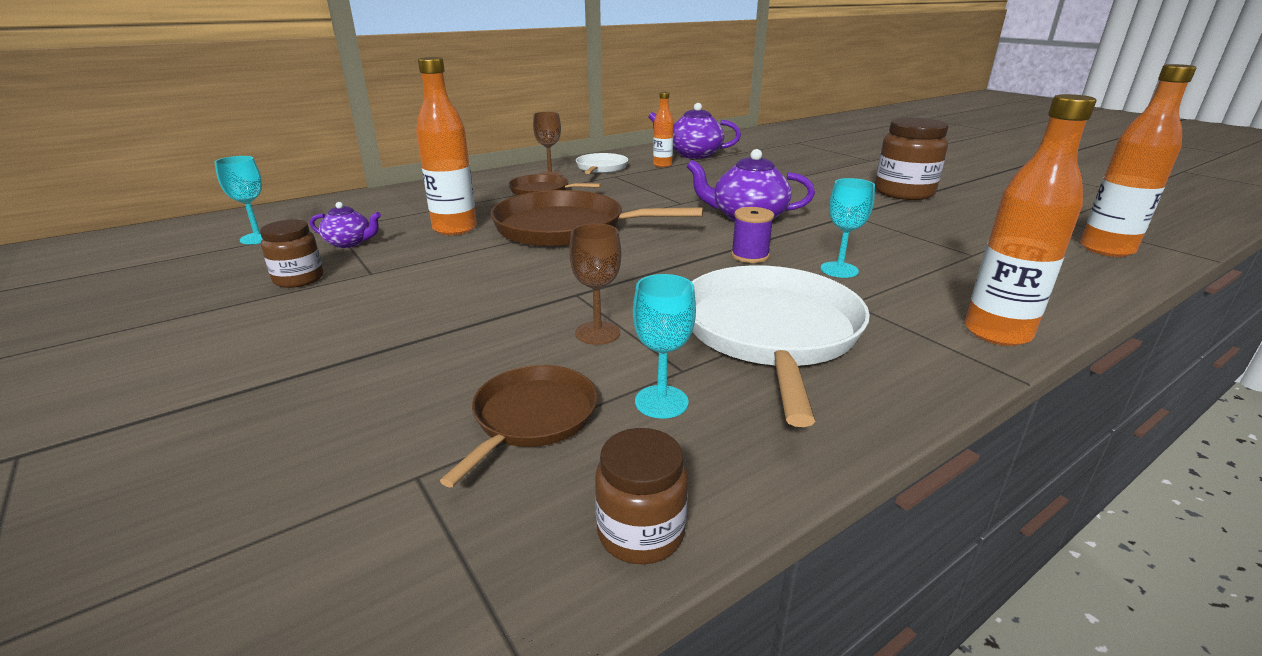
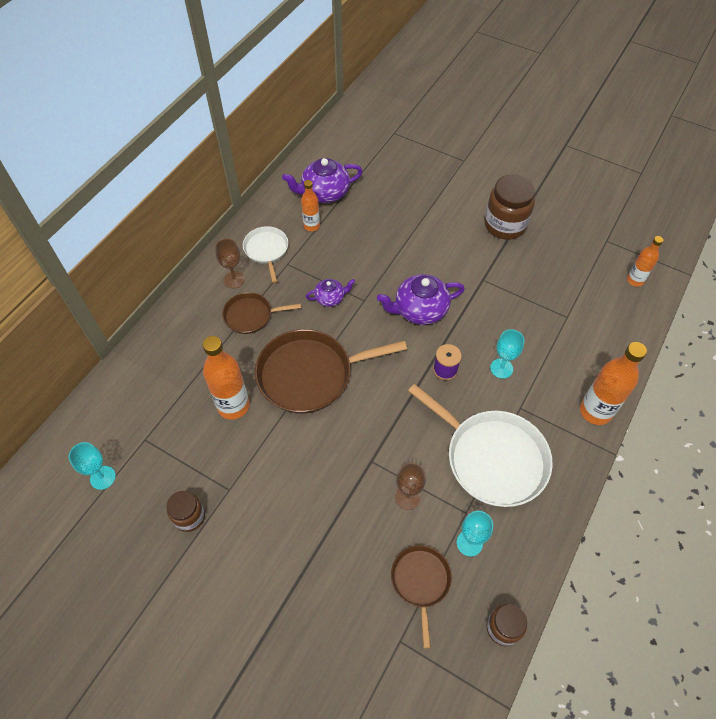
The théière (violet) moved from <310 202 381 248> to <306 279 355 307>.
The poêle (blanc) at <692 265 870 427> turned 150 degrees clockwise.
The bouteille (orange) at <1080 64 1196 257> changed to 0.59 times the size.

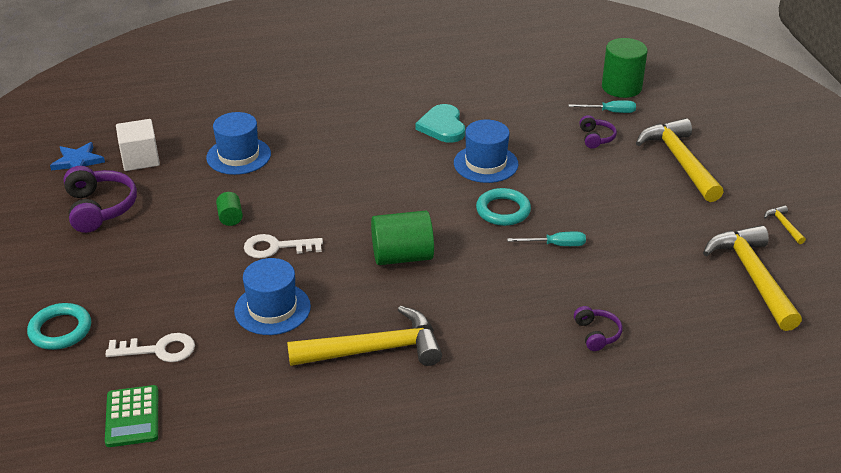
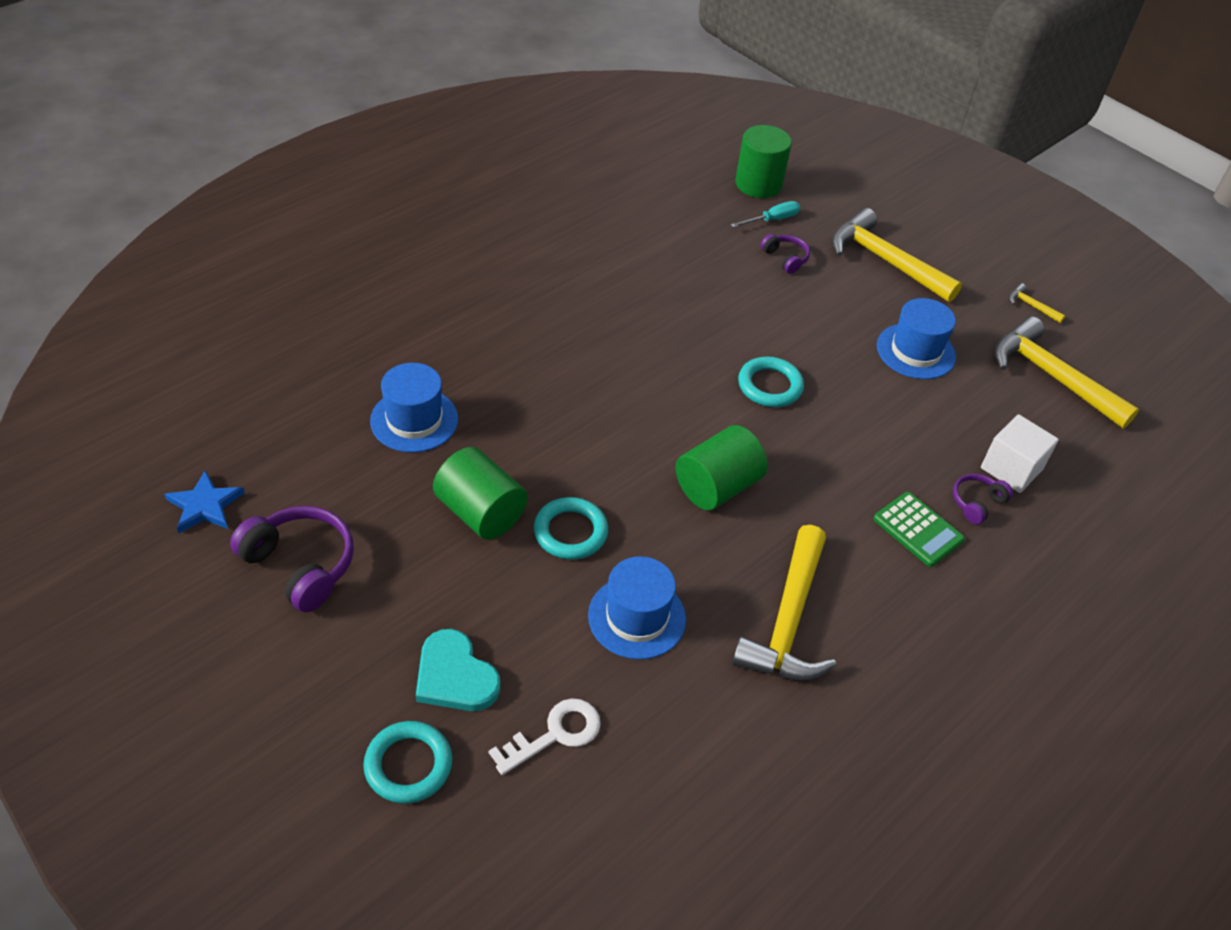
The tournevis (turquoise) at <507 232 586 246> disappeared.
The calculatrice (vert) moved from <105 385 158 447> to <874 492 965 567>.
The cube (blanc) moved from <116 119 160 171> to <981 414 1059 493>.
The cœur (turquoise) moved from <415 104 465 143> to <416 629 500 711>.
The chapeau (bleu) moved from <454 120 518 183> to <877 298 956 379>.
The clé (blanc) at <244 234 323 258> was replaced by the anneau (turquoise) at <534 497 608 560>.
The marteau (jaune) at <287 306 442 366> turned 150 degrees clockwise.
The casque audio (violet) at <574 306 622 351> turned 90 degrees counterclockwise.
The cylindre (vert) at <216 192 243 226> changed to 2.01 times the size.

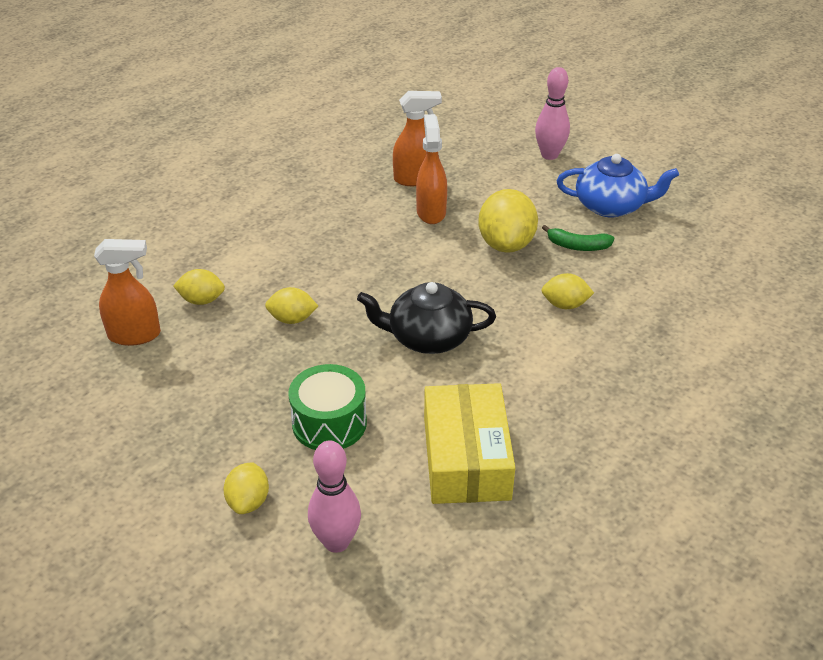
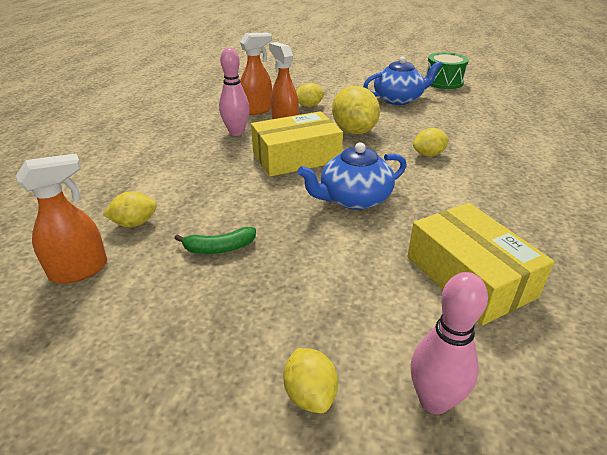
The boîte (jaune) at <251 111 343 177> appeared.
The citron (jaune) moved from <265 287 318 324> to <296 83 325 107>.
The tambour (vert) moved from <289 364 367 450> to <425 52 469 89>.
The quille (rose) moved from <535 67 570 160> to <219 48 250 136>.
The banane (vert) moved from <542 225 614 251> to <174 227 256 254>.
The théière (noir) at <357 282 496 354> became the théière (bleu) at <298 142 407 210>.

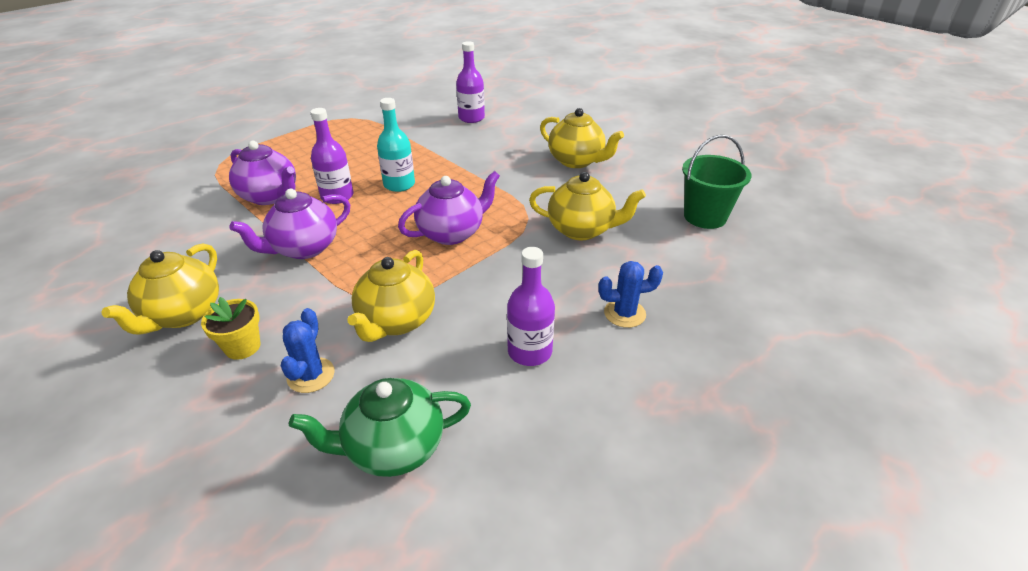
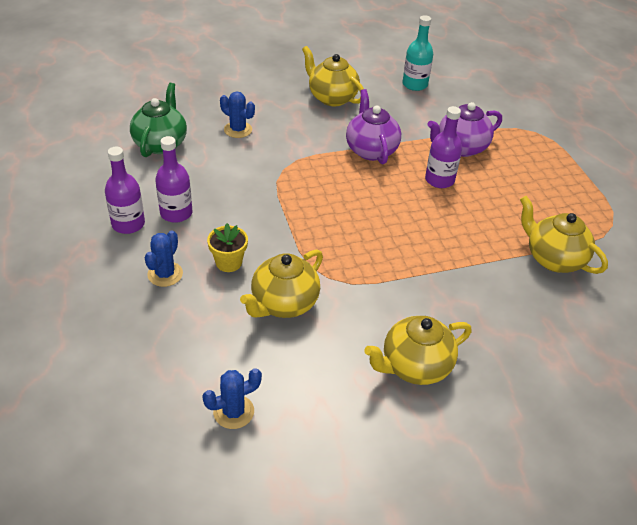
The théière (violet) at <398 171 500 245> disappeared.
The pot de fleurs (jaune) moved from <201 297 260 360> to <207 223 248 272>.
The théière (jaune) moved from <347 250 435 342> to <520 196 608 274>.
The bouteille (turquoise) moved from <377 98 415 192> to <402 15 433 91>.
The bouteille (violet) moved from <456 41 485 123> to <105 147 145 234>.
The seau (vert) at <682 135 751 229> was replaced by the cactus (bleu) at <202 368 262 429>.

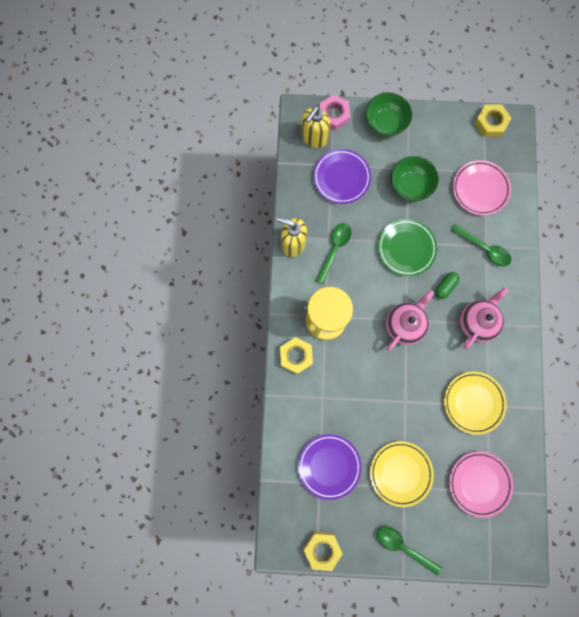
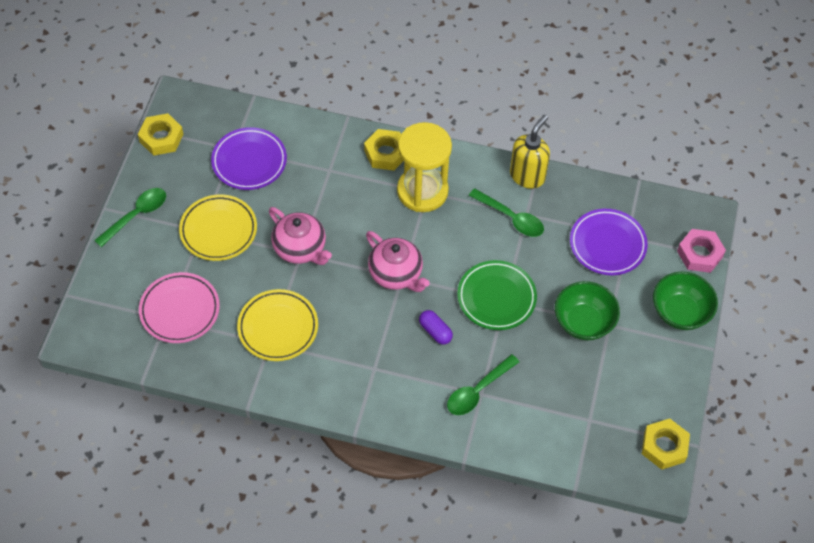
The distributeur de savon (jaune) at <301 106 330 148> disappeared.
The assiette (rose) at <453 160 511 216> disappeared.
The théière (rose) moved from <460 287 508 349> to <269 207 332 265>.
The gélule (vert) at <435 272 460 299> became the gélule (violet) at <419 310 453 345>.

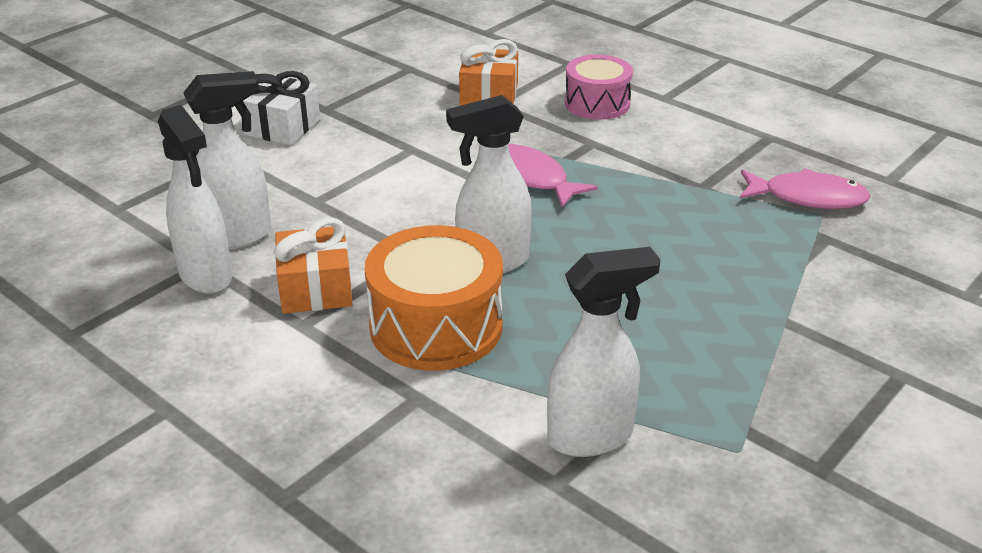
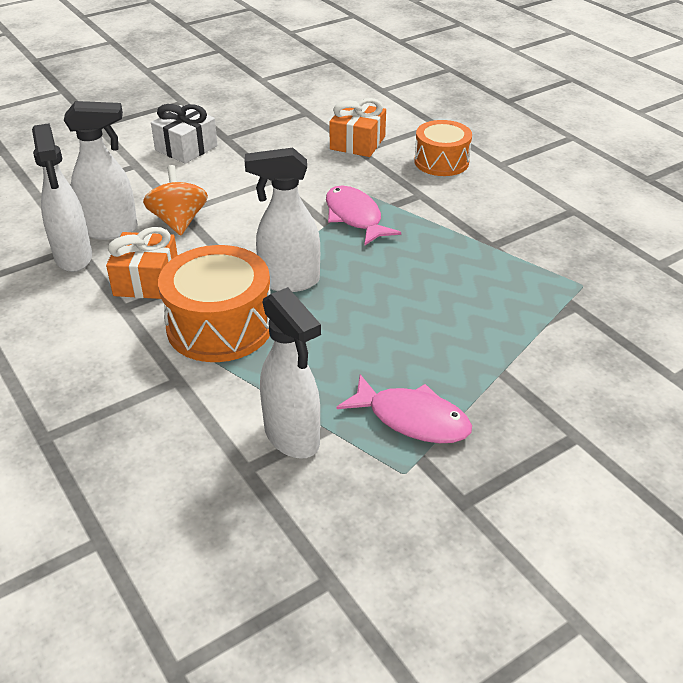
The toupie (orange) at <143 165 208 235> appeared.
The poisson (rose) moved from <740 168 871 209> to <337 374 472 443>.
The tambour (rose) at <565 55 633 120> became the tambour (orange) at <414 120 472 176>.
The vaporisateur (blanc) at <547 247 661 457> turned 60 degrees clockwise.

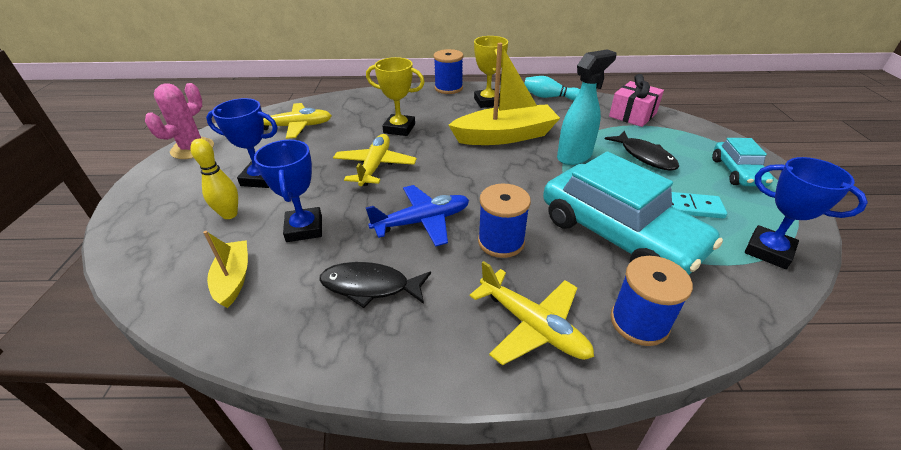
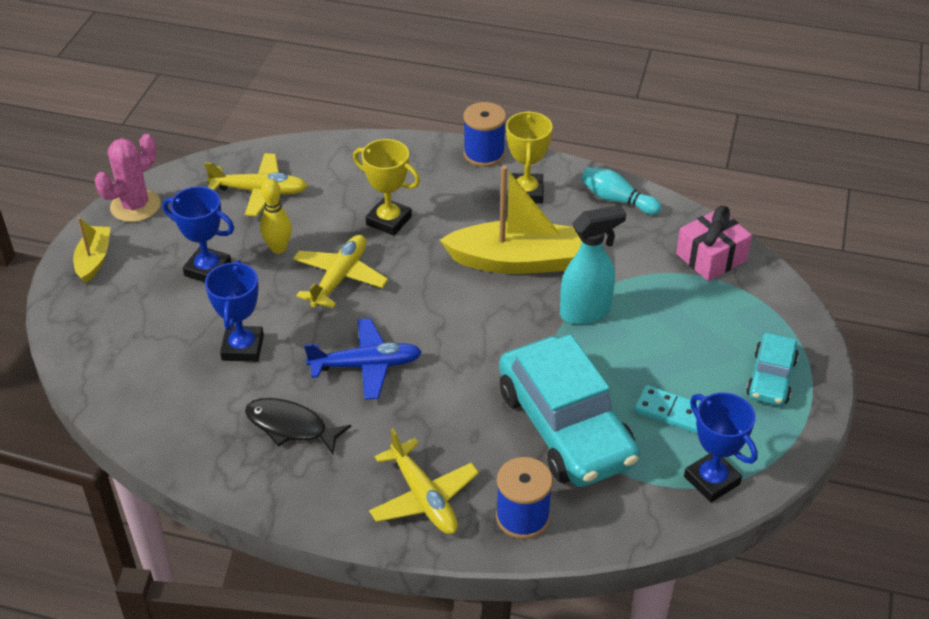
The bobine (bleu) at <478 184 531 258> disappeared.
The poisson (noir) at <605 131 679 171> disappeared.
The quille (jaune) moved from <190 139 238 219> to <260 179 292 254>.
The bateau (jaune) moved from <203 231 248 308> to <73 217 110 283>.

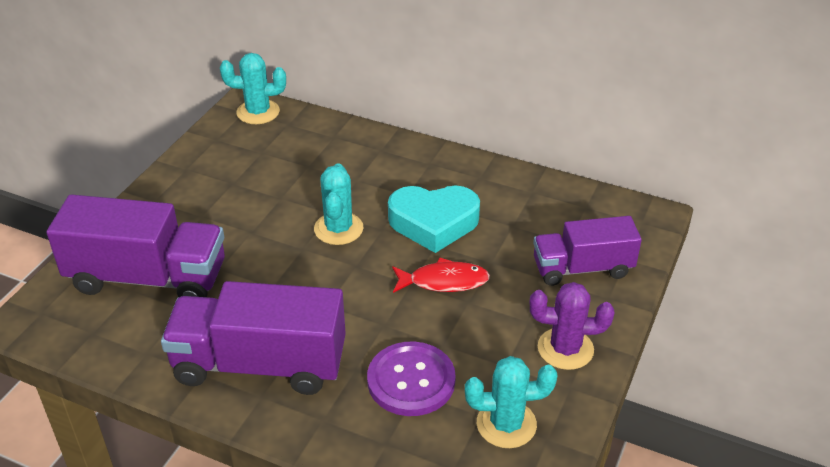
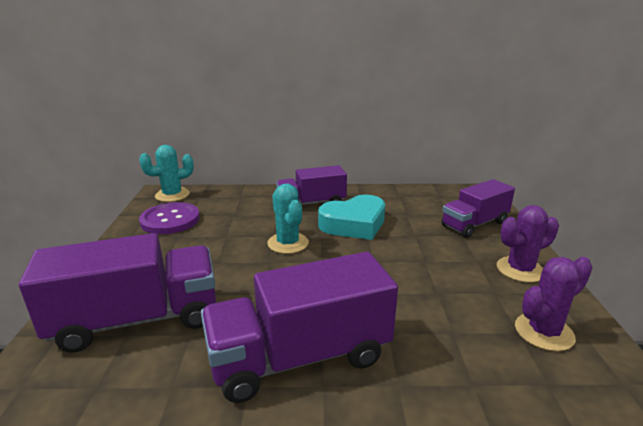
The poisson (rouge) at <392 258 490 293> disappeared.
The camion (violet) at <276 165 347 205> appeared.
The bouton (violet) moved from <367 342 456 416> to <139 202 200 234>.
The cactus (turquoise) at <465 356 558 448> became the cactus (violet) at <515 257 593 351>.

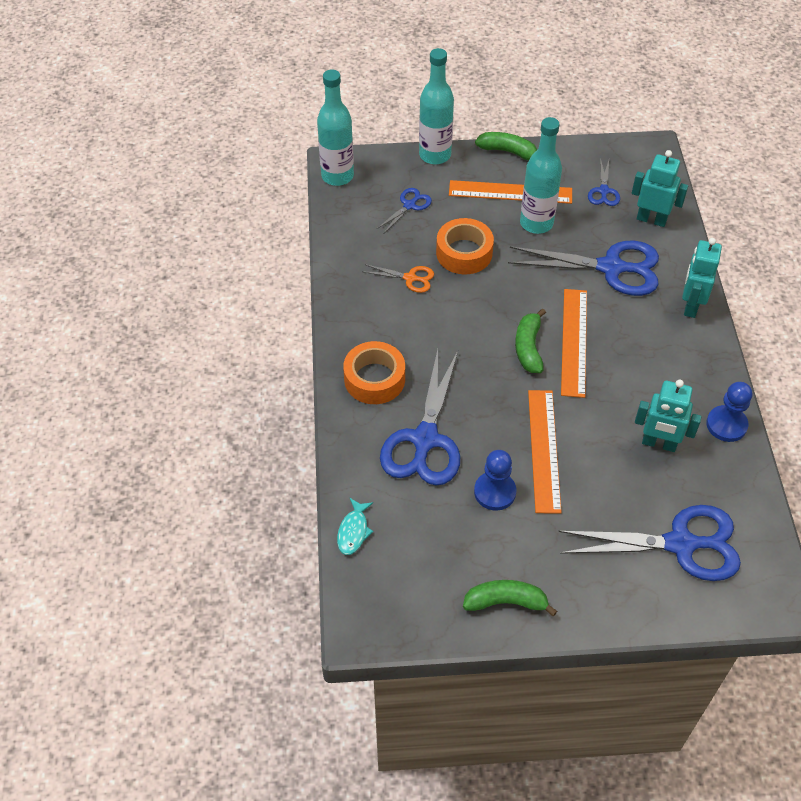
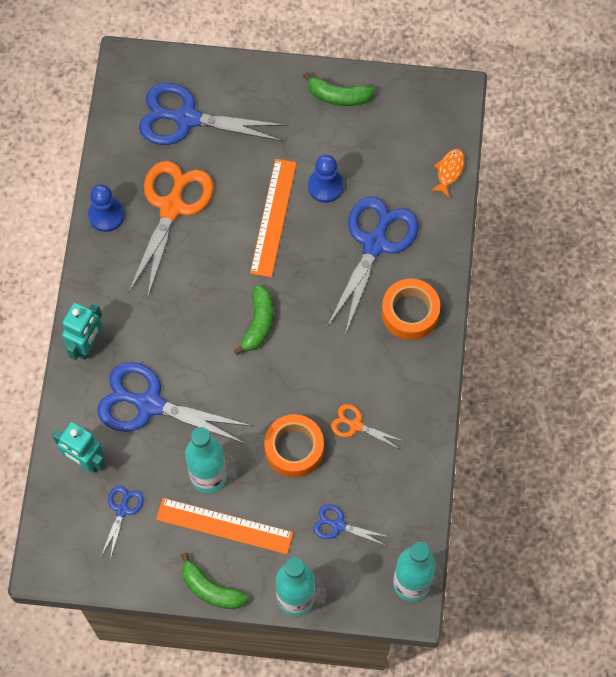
The règle (orange) at <561 289 587 398> disappeared.
The robot (turquoise) at <635 379 701 452> was replaced by the ciseaux (orange) at <129 161 214 299>.
The poisson (turquoise) at <337 498 373 555> became the poisson (orange) at <430 149 465 198>.
The ciseaux (bleu) at <377 188 432 233> turned 60 degrees clockwise.

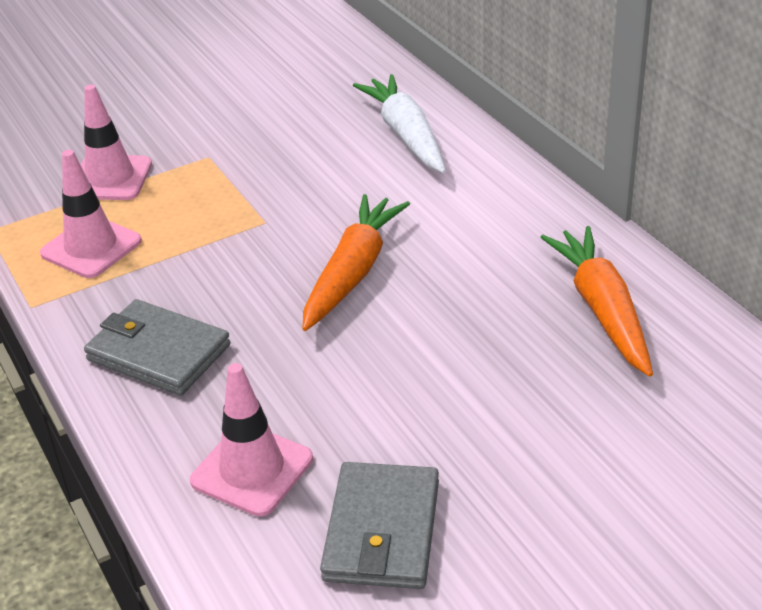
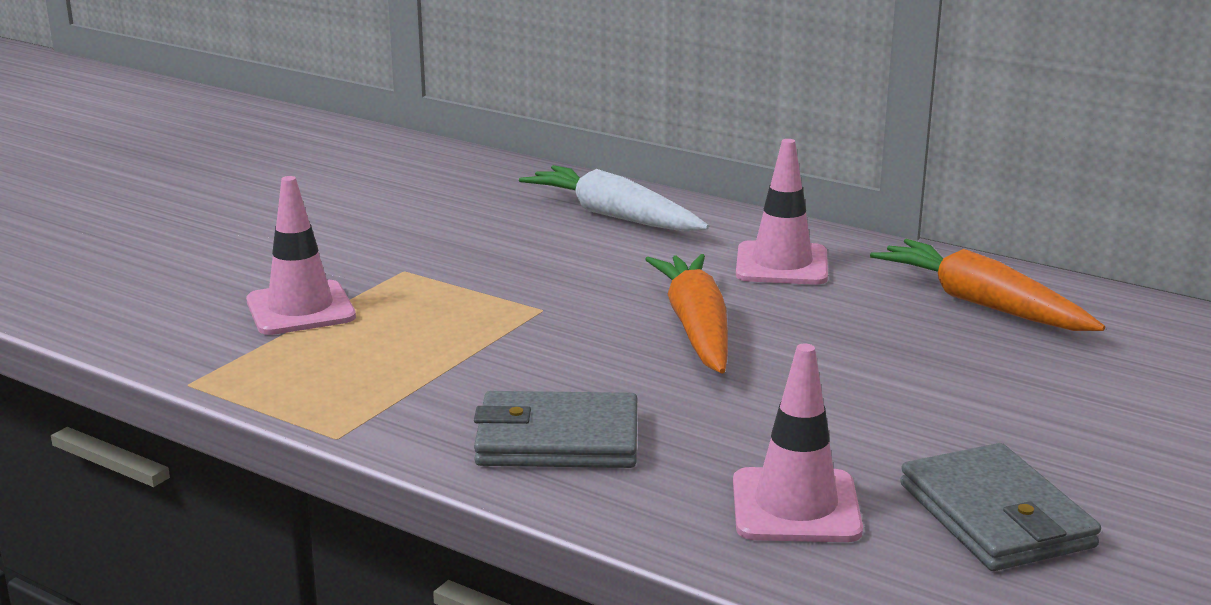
The cône de chantier (rose) moved from <40 150 142 278> to <736 139 828 285>.

